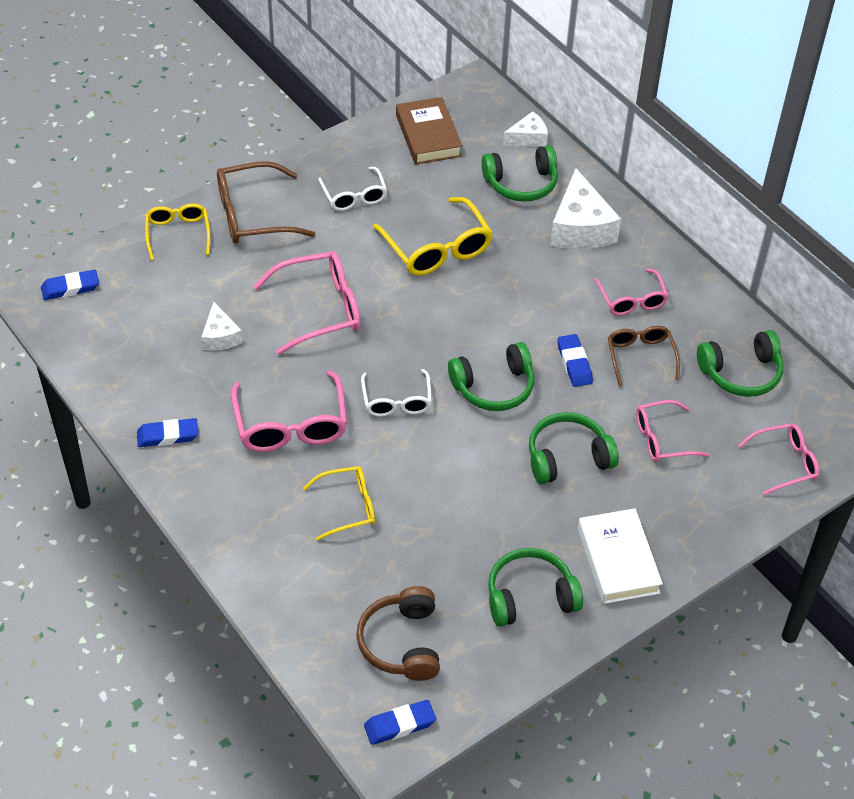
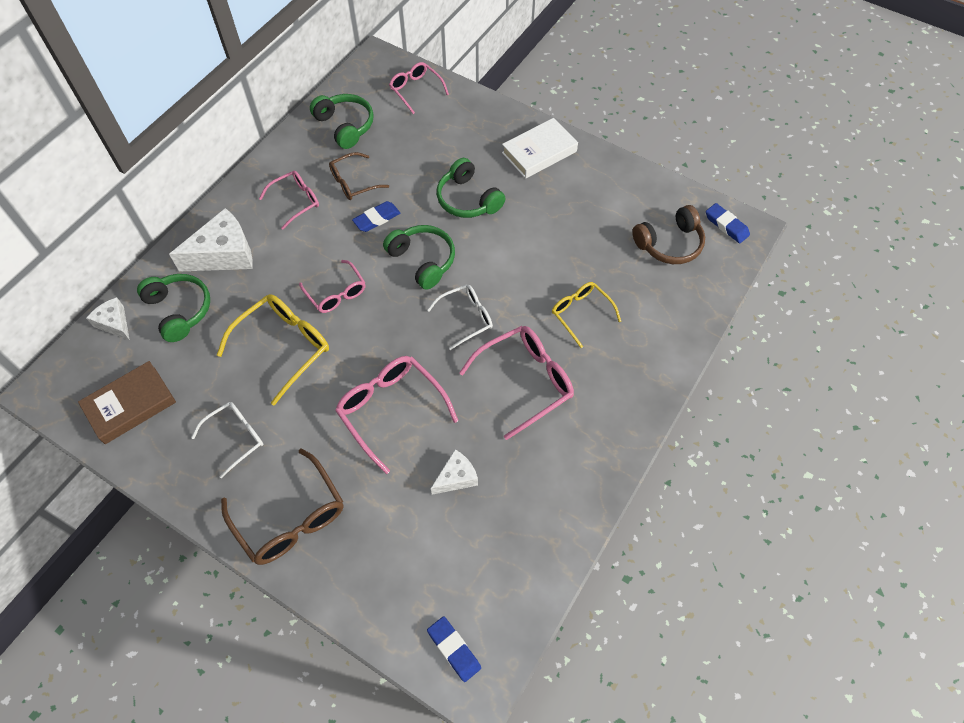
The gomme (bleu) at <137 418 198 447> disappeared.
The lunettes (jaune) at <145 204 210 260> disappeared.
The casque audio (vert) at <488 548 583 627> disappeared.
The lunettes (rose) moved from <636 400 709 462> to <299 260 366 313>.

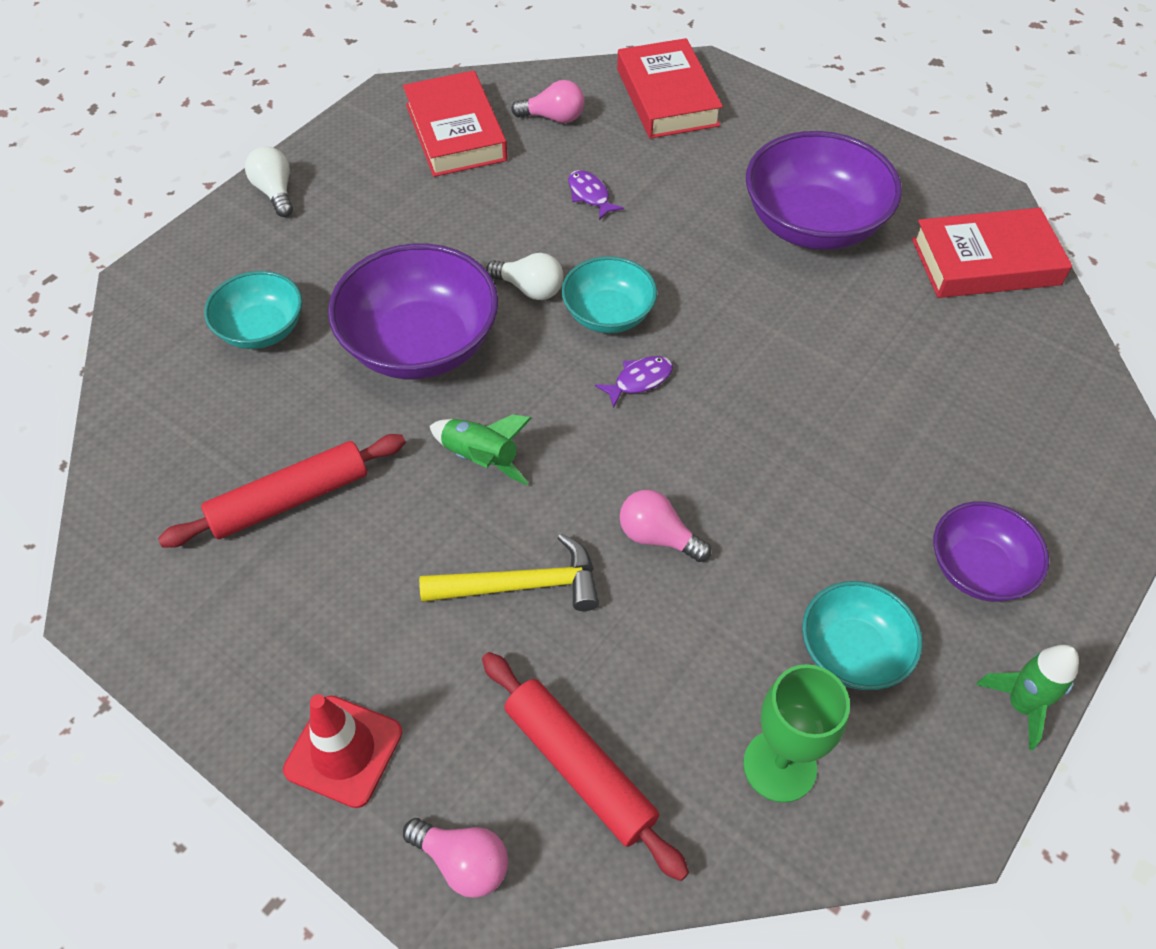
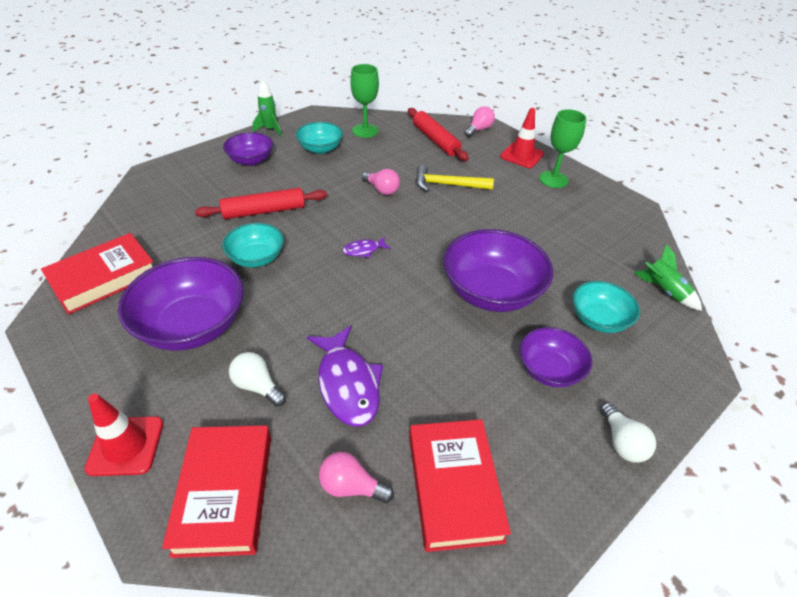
The cône de chantier (rouge) at <84 394 163 476> appeared.
The bol (violet) at <519 327 592 387> appeared.
The verre à pied (vert) at <539 109 587 188> appeared.
The rouleau à pâtisserie (rouge) moved from <158 434 406 548> to <195 188 327 219>.
The fusée (vert) moved from <430 414 532 485> to <633 244 702 311>.
The ampoule (blanc) moved from <486 253 564 300> to <229 352 286 407>.
The bol (turquoise) moved from <562 256 657 333> to <222 223 284 268>.
The ampoule (rose) at <403 818 508 898> turned 90 degrees clockwise.
The livre (rouge) at <912 208 1072 298> turned 45 degrees counterclockwise.
The poisson (violet) at <568 170 624 220> changed to 2.03 times the size.

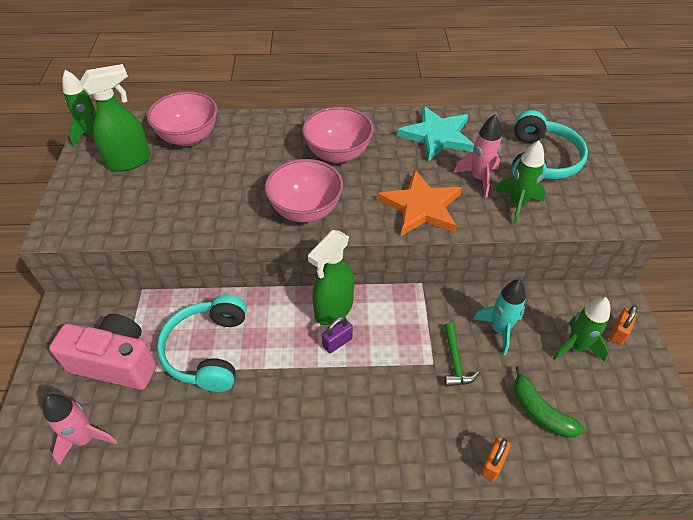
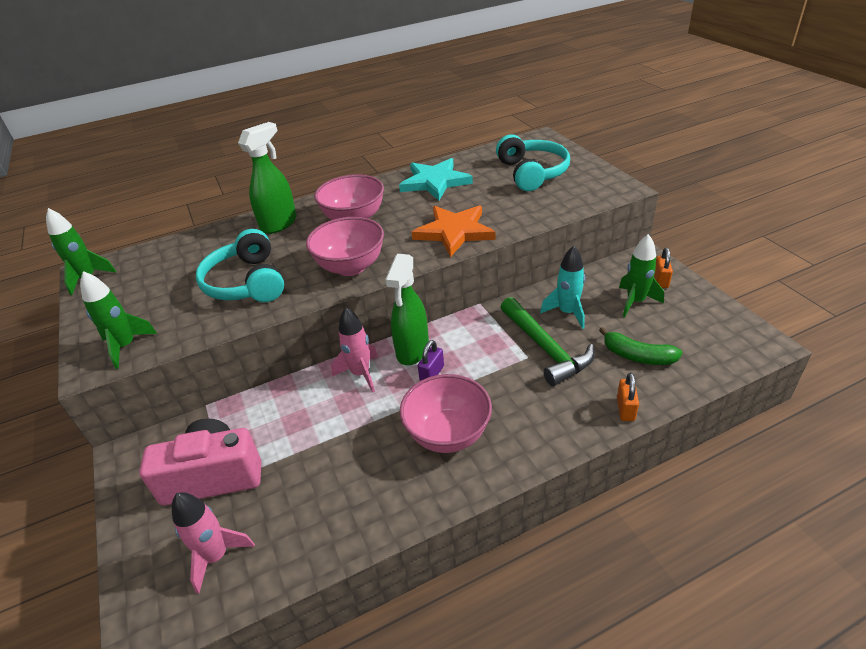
The vaporisateur (vert) moved from <80 64 151 172> to <238 122 297 234>.
The bol (rose) moved from <147 91 217 146> to <400 374 492 453>.
The casque audio (turquoise) moved from <157 295 247 392> to <196 229 284 302>.
The fusée (rose) moved from <454 115 502 198> to <331 308 378 392>.
The fusée (vert) moved from <496 140 546 224> to <80 271 157 369>.
The marteau (vert) at <444 323 479 387> changed to 1.80 times the size.

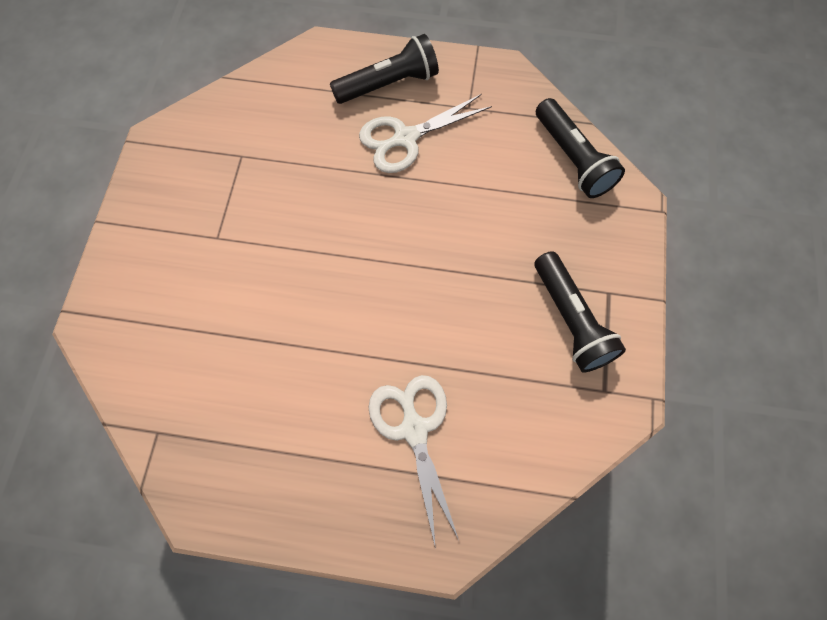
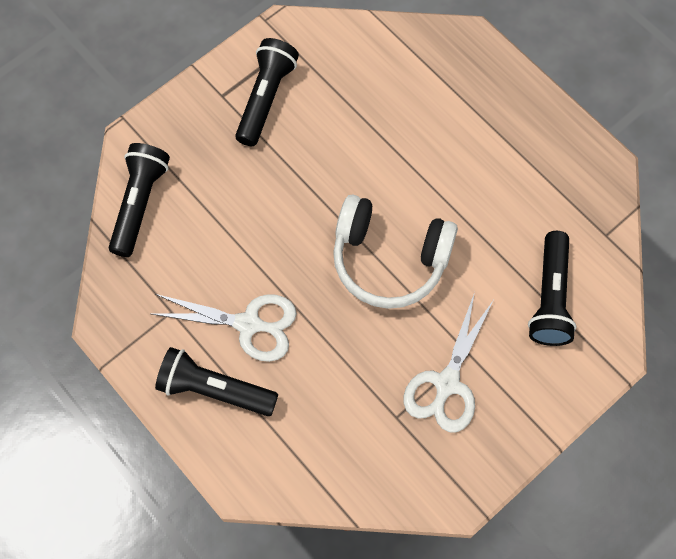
The casque audio (blanc) at <333 195 458 309> appeared.
The lampe de poche (noir) at <528 231 577 346> appeared.
The ciseaux (blanc) moved from <369 375 459 545> to <404 292 493 433>.

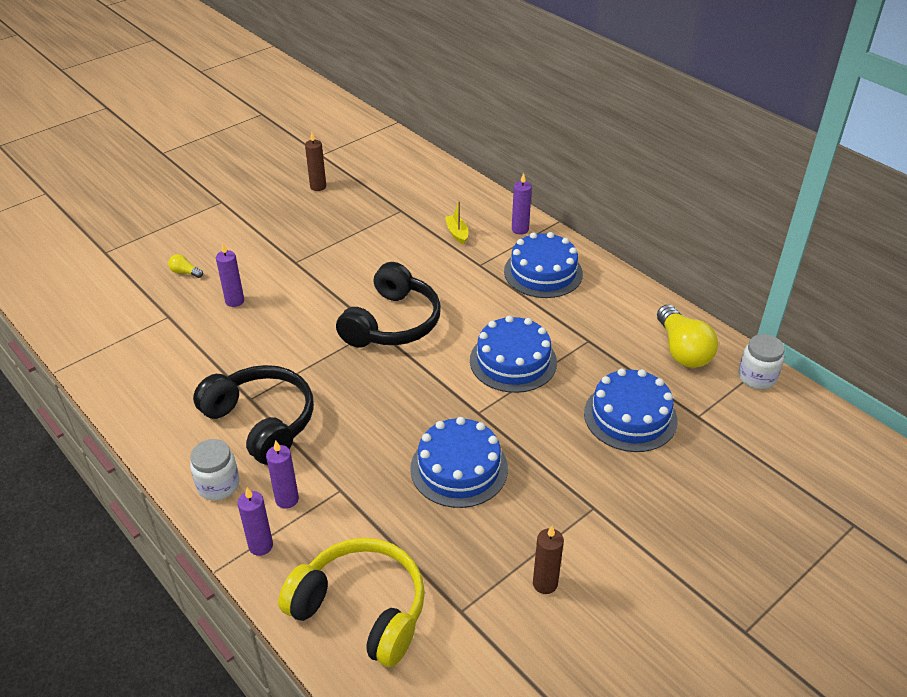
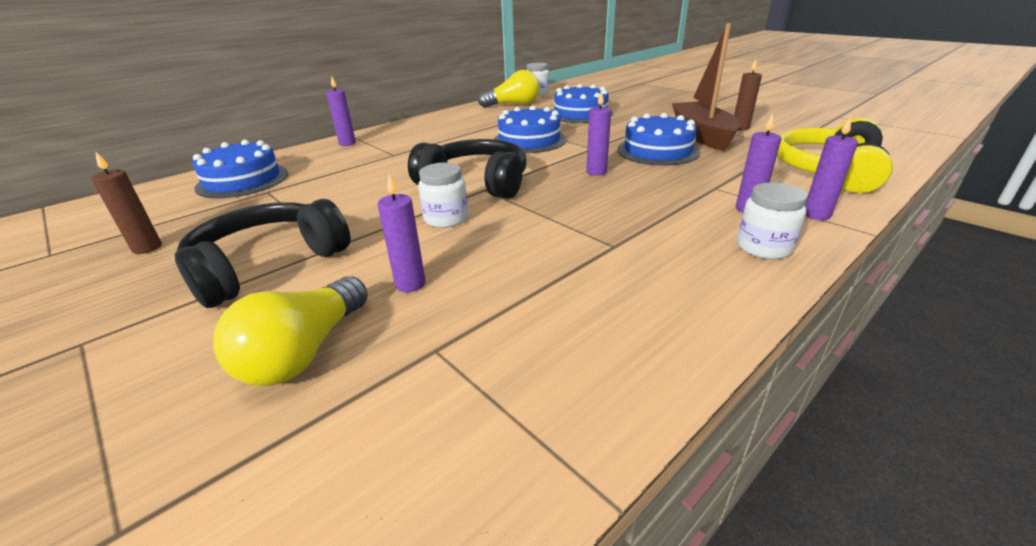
The bateau (jaune) at <445 201 468 245> disappeared.
The bocal (blanc) at <418 163 468 228> appeared.
The bougie (violet) at <586 91 611 176> appeared.
The bateau (marron) at <672 23 740 151> appeared.
The casque audio (noir) moved from <193 365 314 465> to <175 199 351 308>.
The gâteau (bleu) moved from <504 232 583 298> to <193 139 288 198>.
The ampoule (jaune) at <168 254 203 278> changed to 2.26 times the size.

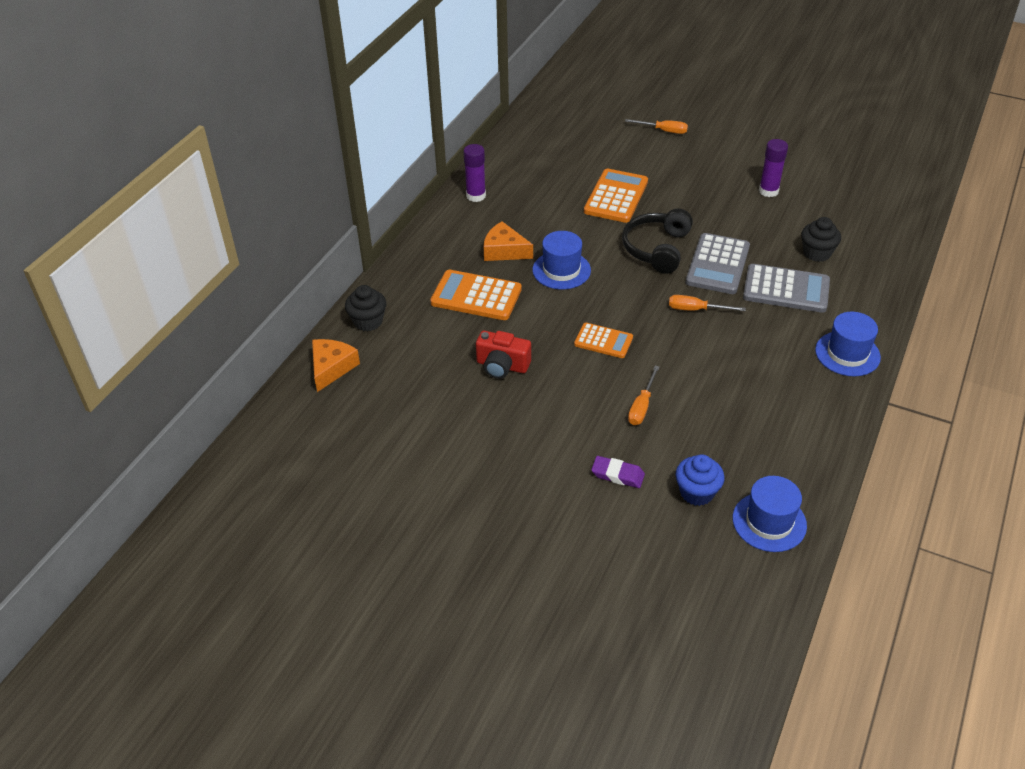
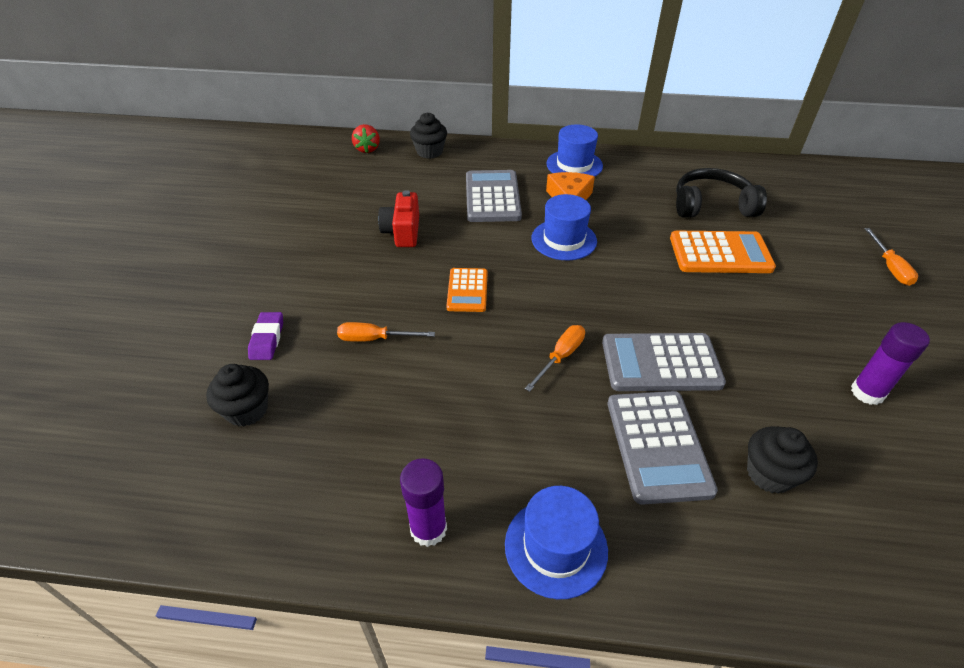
The bâton de colle (violet) moved from <463 144 486 202> to <400 458 447 547>.
The casque audio (noir) moved from <622 208 693 274> to <676 168 767 218>.
The chapeau (bleu) moved from <733 476 807 552> to <546 124 603 176>.
The fromage (orange) at <312 339 360 392> was replaced by the fraise (rouge) at <352 124 380 153>.
The calculatrice (orange) at <430 270 522 320> became the calculatrice (gris) at <466 170 522 222>.
The muffin (bleu) at <676 454 725 506> became the muffin (noir) at <206 364 269 426>.
The tournevis (orange) at <669 295 746 311> turned 45 degrees clockwise.

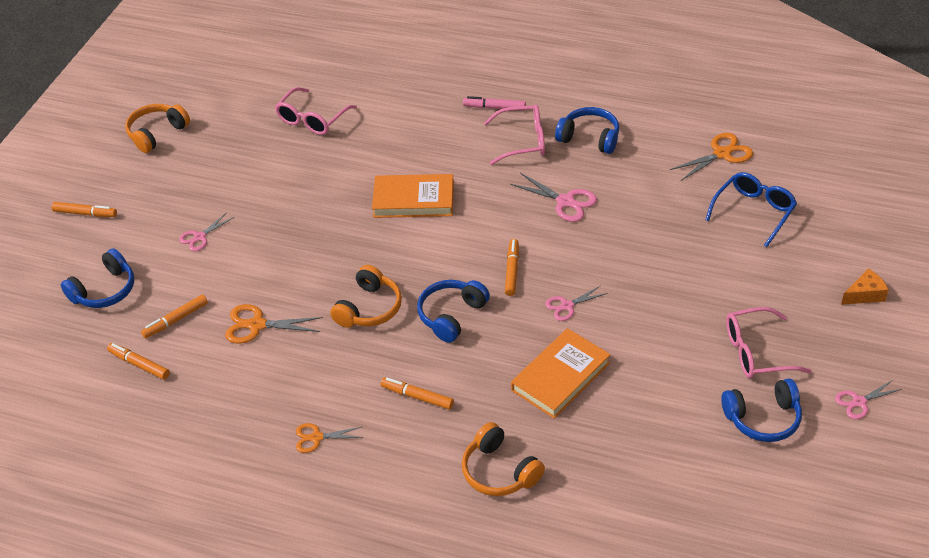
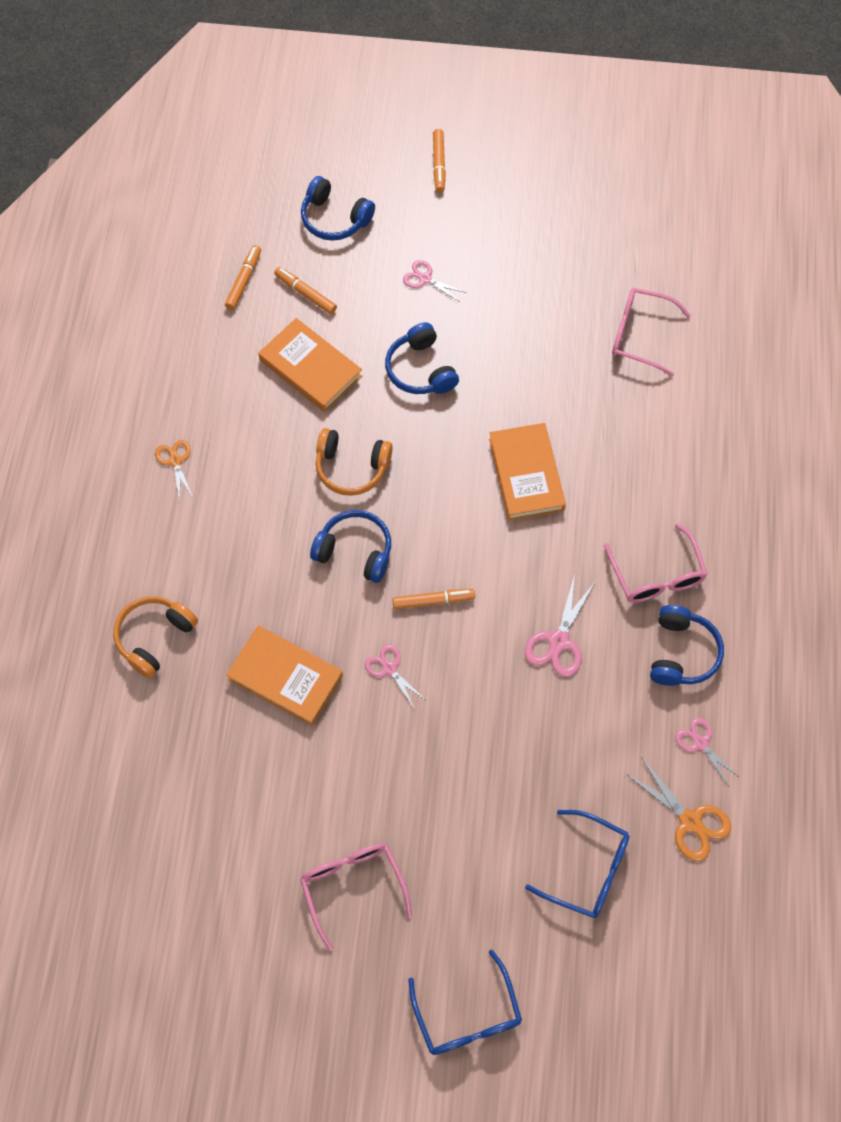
The casque audio (orange) at <125 104 190 153> disappeared.
The feutre (orange) at <381 377 454 410> disappeared.
The feutre (rose) at <463 96 526 109> disappeared.
The casque audio (bleu) moved from <721 379 802 442> to <385 322 459 394>.
The ciseaux (rose) moved from <835 380 902 419> to <675 718 740 786>.
The ciseaux (orange) at <225 304 323 344> was replaced by the livre (orange) at <258 318 362 412>.
The fromage (orange) at <841 269 889 305> was replaced by the lunettes (bleu) at <408 949 522 1055>.

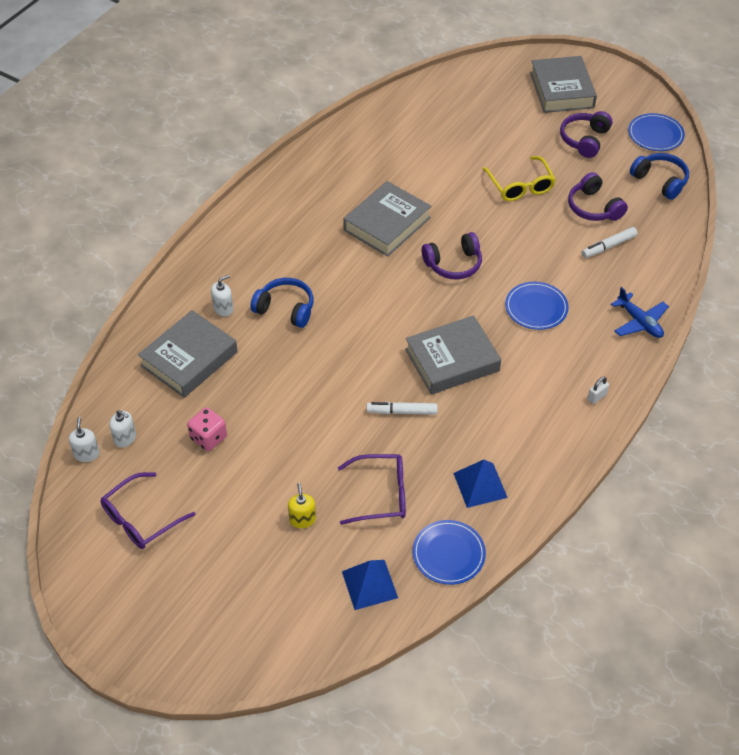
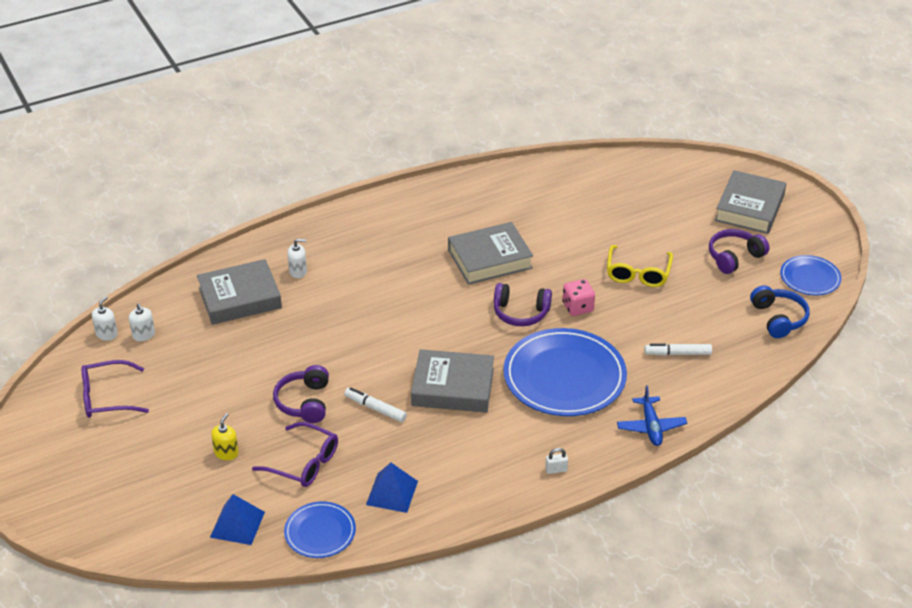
The casque audio (bleu) at <250 278 314 328> disappeared.
The dé (rose) moved from <187 407 227 451> to <563 279 595 316>.
The casque audio (violet) moved from <568 172 628 221> to <273 365 329 423>.
The assiette (bleu) at <505 282 569 330> changed to 1.90 times the size.

